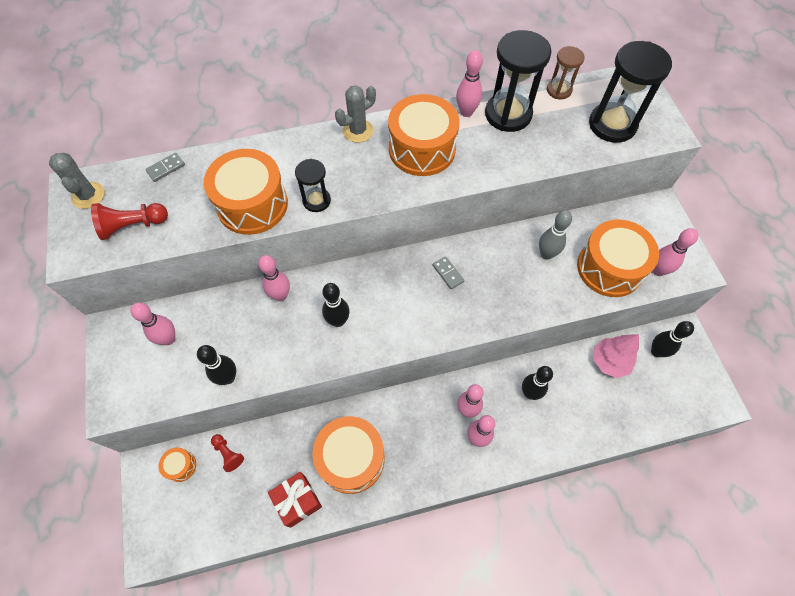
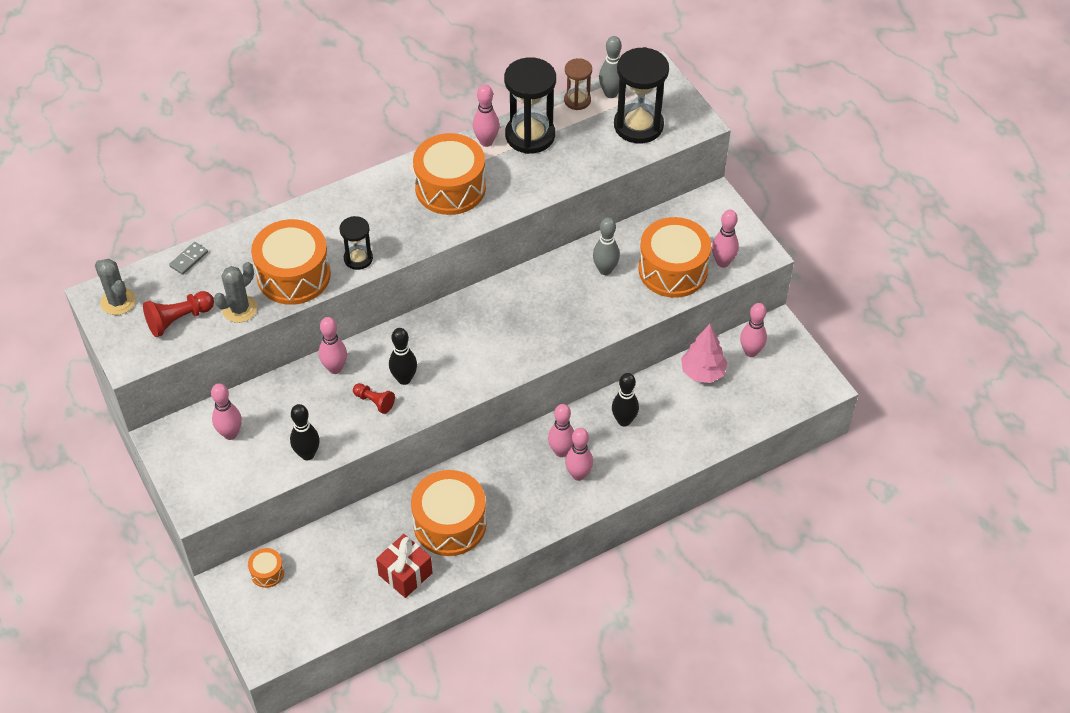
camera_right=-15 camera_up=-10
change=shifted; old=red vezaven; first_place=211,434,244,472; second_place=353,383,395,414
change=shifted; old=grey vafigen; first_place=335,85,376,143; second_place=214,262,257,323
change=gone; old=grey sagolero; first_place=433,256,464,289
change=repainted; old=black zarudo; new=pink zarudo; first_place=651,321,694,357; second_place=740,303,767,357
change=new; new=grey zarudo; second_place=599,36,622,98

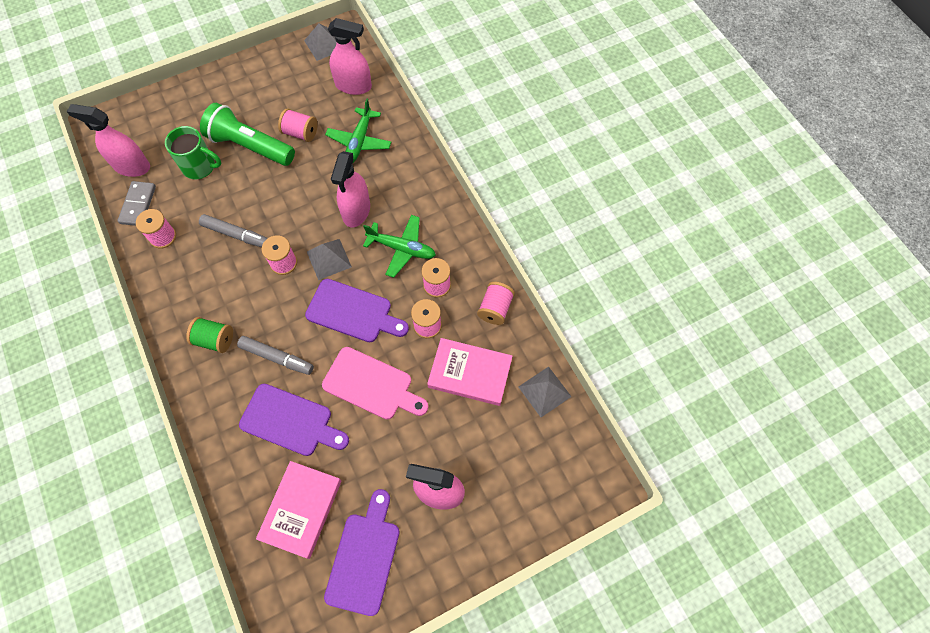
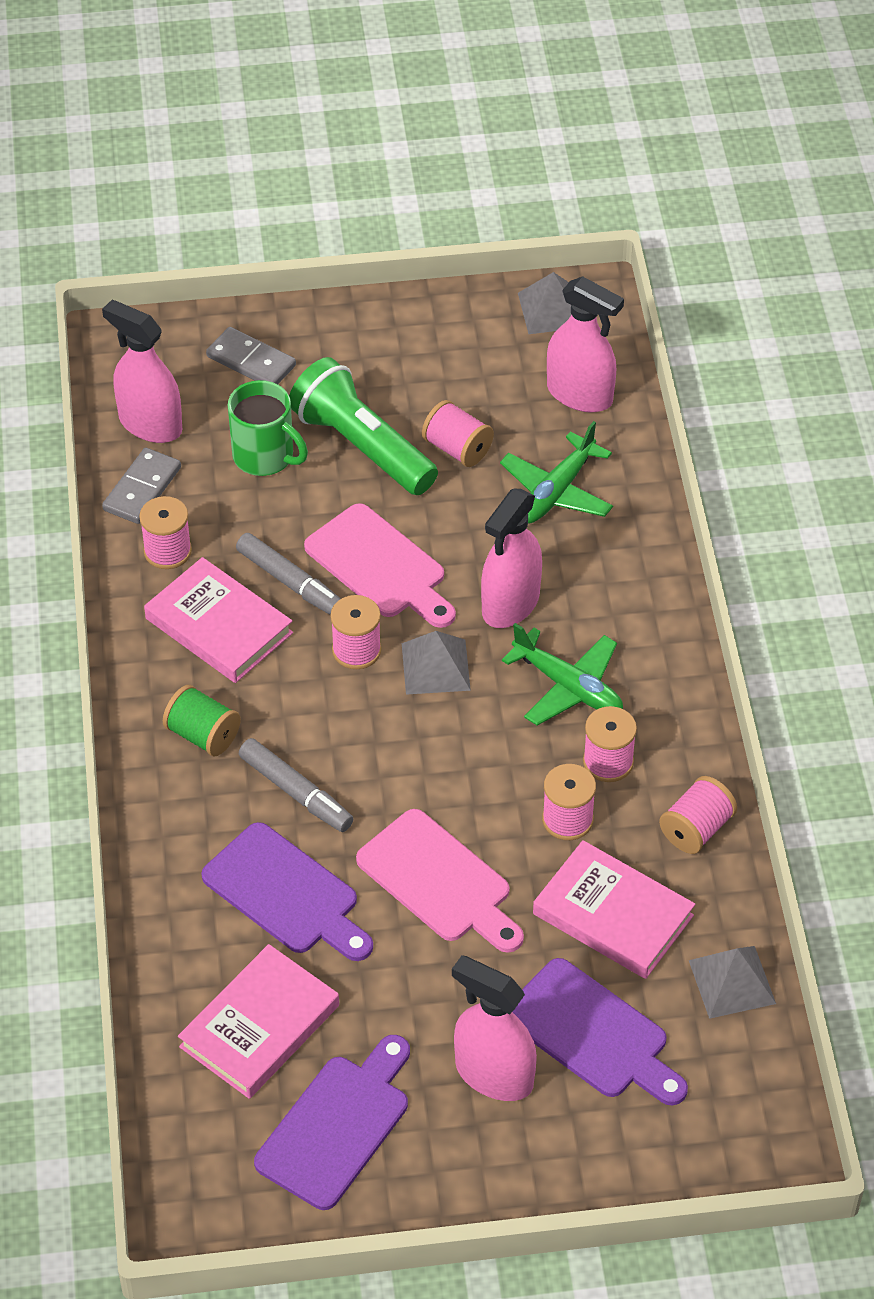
camera_right=20 camera_up=-15
change=shifted; old=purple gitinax; first_place=305,279,409,342; second_place=513,958,688,1105
change=new; new=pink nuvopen; second_place=144,557,293,683
change=new; new=grey sagolero; second_place=206,327,296,384
change=new; new=pink gitinax; second_place=304,503,456,628

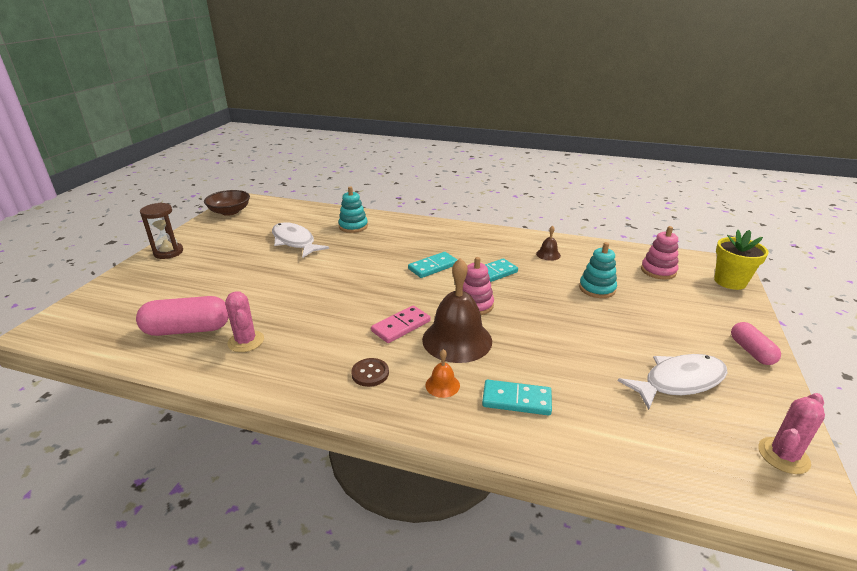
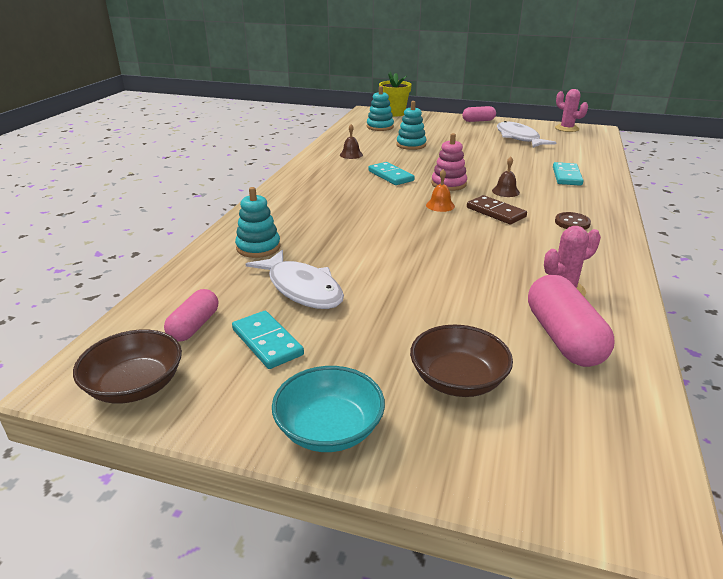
camera_right=-90 camera_up=0
change=swapped; old=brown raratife; new=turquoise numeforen; first_place=140,203,183,259; second_place=272,366,385,452
change=rotated; old=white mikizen; first_place=272,222,329,258; second_place=246,250,344,309; degrees=-90
change=repainted; old=pink sagolero; new=brown sagolero; first_place=371,305,430,343; second_place=467,195,527,224
change=shifted; old=turquoise sagolero; first_place=408,252,458,278; second_place=232,311,304,369
change=scaled; old=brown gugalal; first_place=422,258,492,363; second_place=492,157,520,197; factor=0.44
change=shifted; old=orange gugalal; first_place=425,349,460,398; second_place=426,169,455,212
change=repainted; old=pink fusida; new=turquoise fusida; first_place=641,226,678,280; second_place=367,86,394,131
change=new; new=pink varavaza; second_place=164,289,218,342
change=new; new=brown numeforen; second_place=410,324,513,397

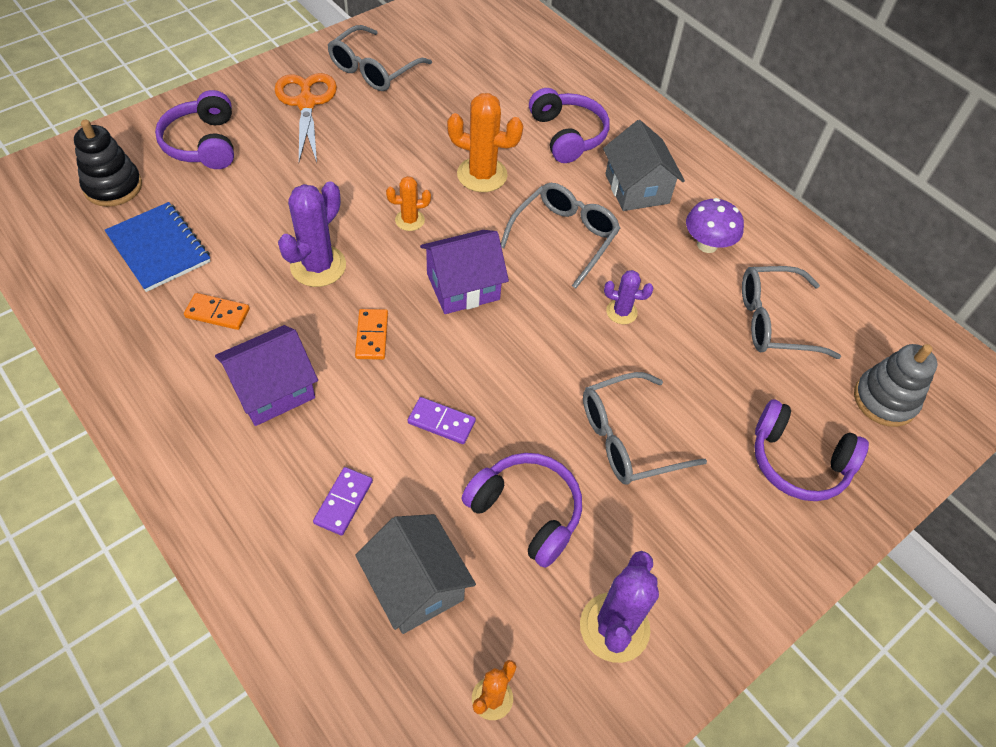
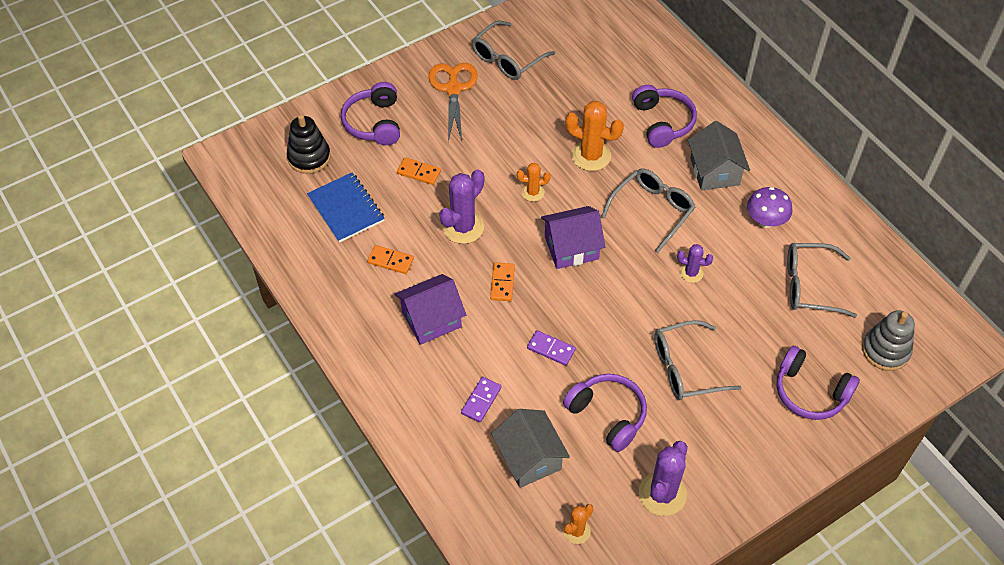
camera_right=10 camera_up=0
change=new; new=orange sagolero; second_place=397,157,441,185

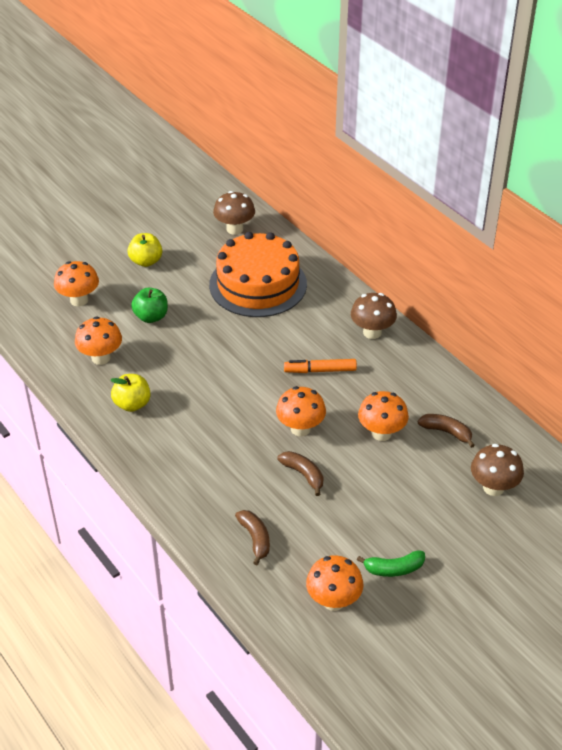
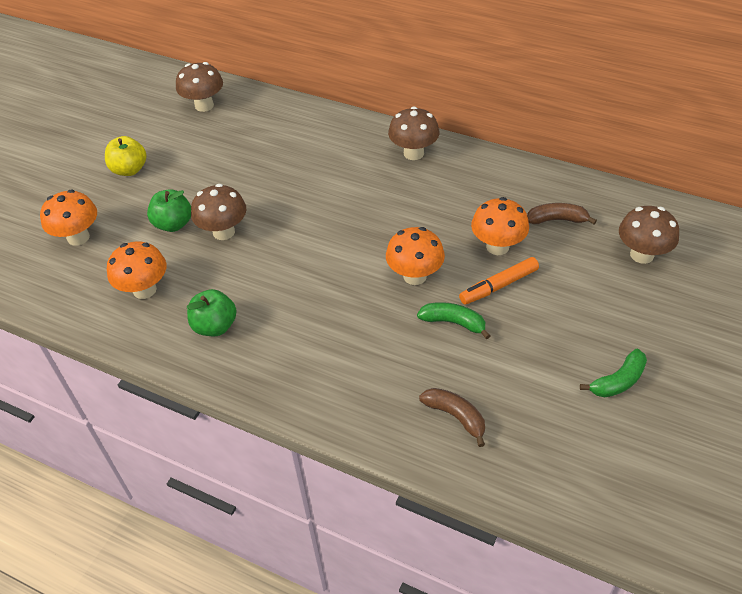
camera_right=-25 camera_up=5
change=repainted; old=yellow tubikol; new=green tubikol; first_place=110,374,151,412; second_place=187,289,237,336
change=gone; old=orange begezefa; first_place=209,232,307,317
change=repainted; old=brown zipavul; new=green zipavul; first_place=277,451,324,496; second_place=417,302,490,339
change=shifted; old=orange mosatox; first_place=284,359,357,373; second_place=459,257,539,305
change=gone; old=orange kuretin; first_place=306,555,363,611
change=new; new=brown kuretin; second_place=191,184,246,240

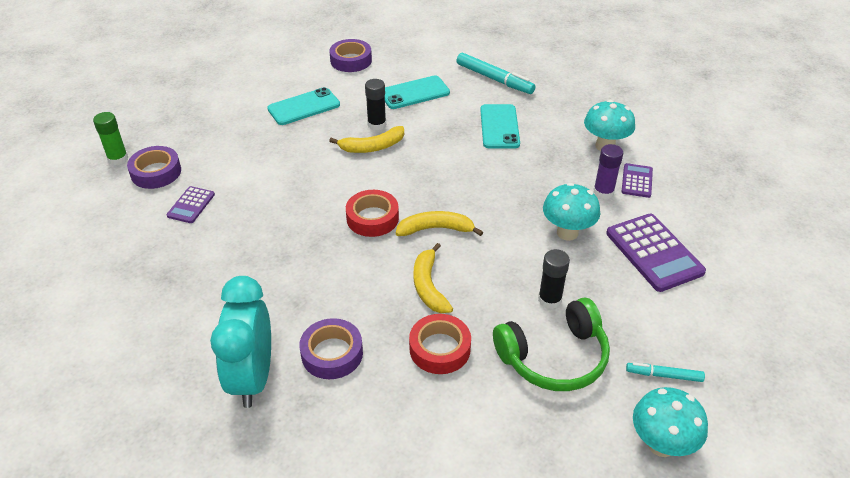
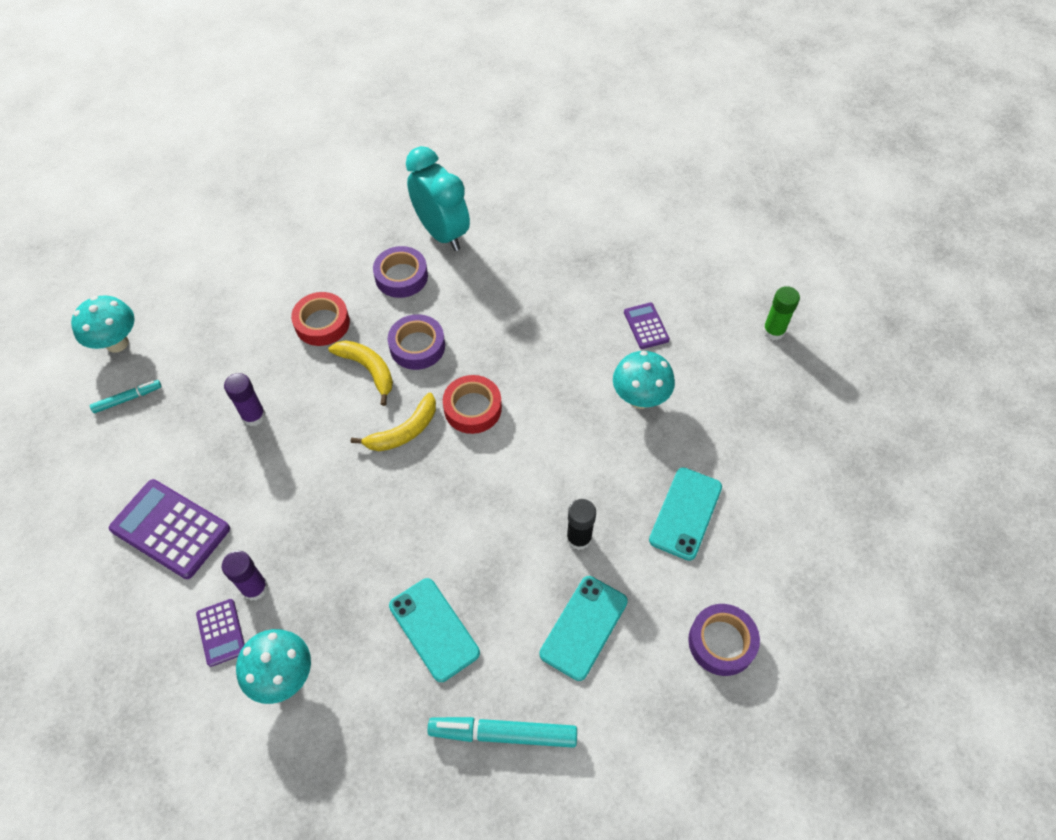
camera_right=145 camera_up=15
change=shifted; old=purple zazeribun; first_place=127,146,181,189; second_place=388,314,445,370
change=gone; old=yellow zipavul; first_place=329,126,404,153
change=gone; old=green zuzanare; first_place=493,298,610,391
change=repainted; old=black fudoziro; new=purple fudoziro; first_place=538,249,570,309; second_place=224,373,266,426
change=shifted; old=turquoise kuretin; first_place=543,183,600,241; second_place=613,351,675,409

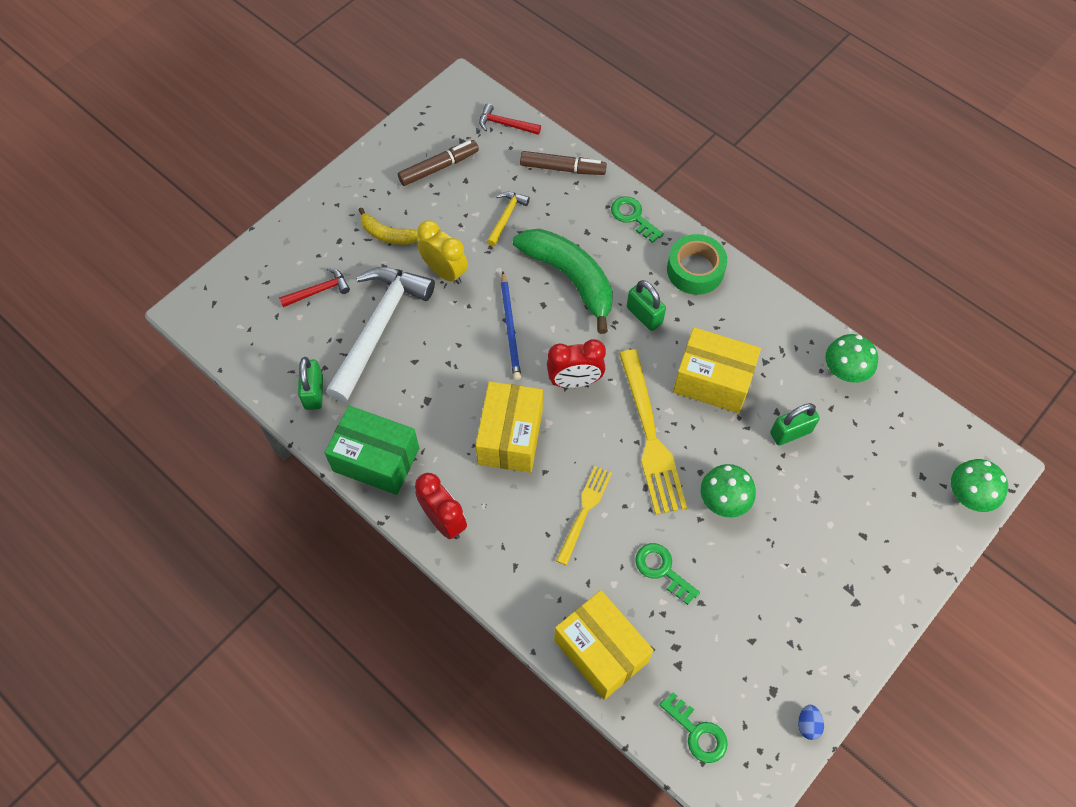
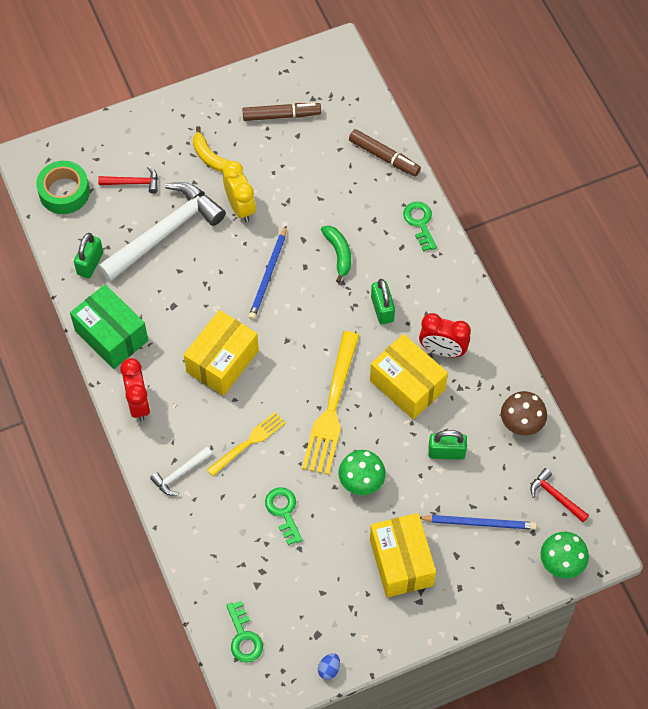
camera_right=25 camera_up=0
change=shifted; old=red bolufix; first_place=479,103,541,135; second_place=530,468,589,522
change=gone; old=yellow bolufix; first_place=487,192,530,246
change=scaled; old=green zipavul; first_place=513,229,613,334; second_place=321,226,351,283; factor=0.52
change=shifted; old=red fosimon; first_place=547,339,606,388; second_place=419,313,471,357
change=shifted; old=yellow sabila; first_place=554,590,654,700; second_place=370,513,436,598
change=shifted; old=green zazeribun; first_place=667,234,727,295; second_place=36,161,90,214
change=repainted; old=green kuretin; new=brown kuretin; first_place=825,334,878,383; second_place=501,391,547,436
change=new; new=white bolufix; second_place=150,447,212,495
change=new; new=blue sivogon; second_place=420,515,536,530

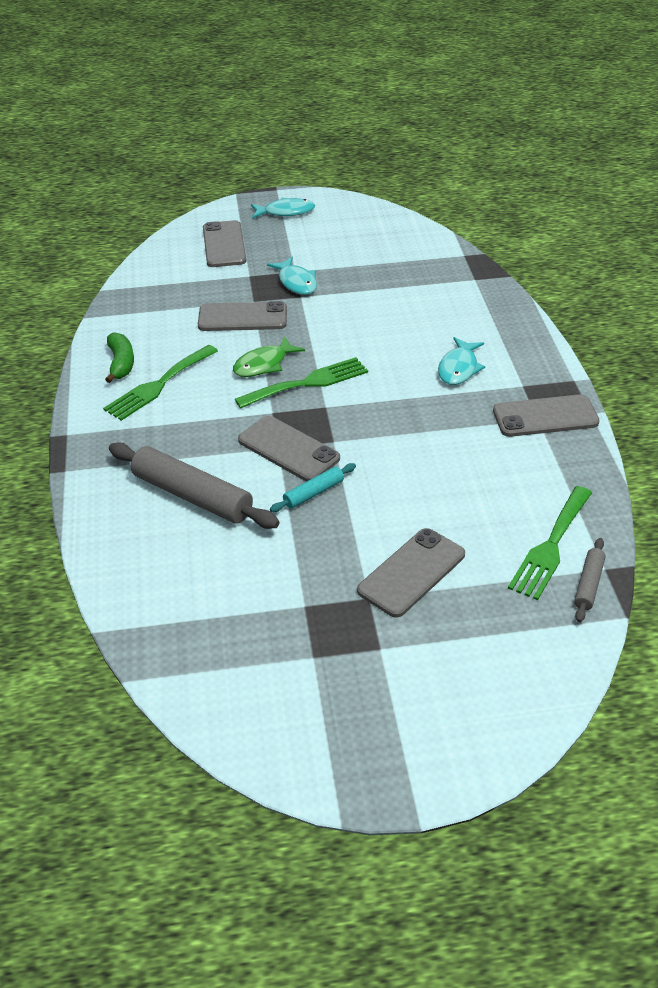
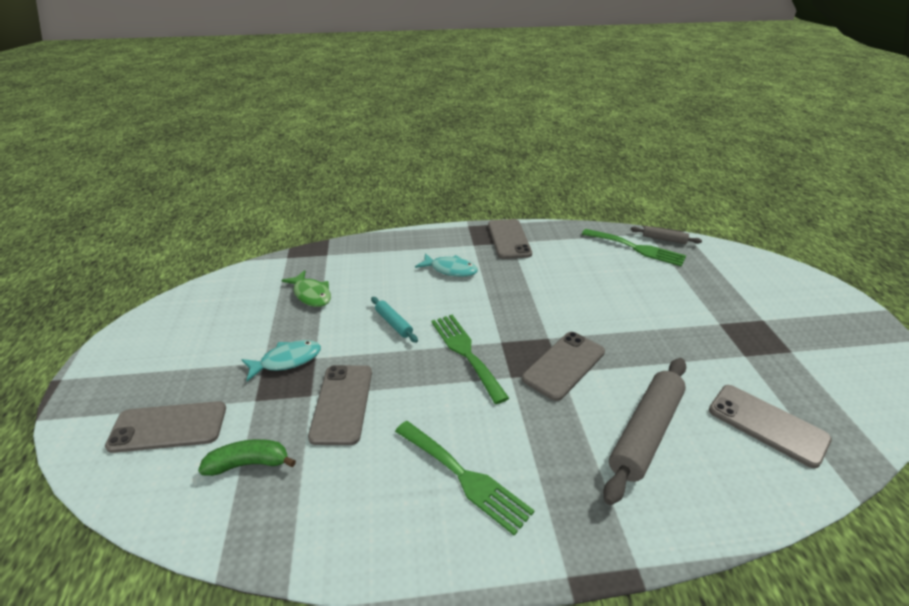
camera_right=-90 camera_up=-5
change=shifted; old=green zipavul; first_place=105,332,134,383; second_place=198,439,296,476
change=shifted; old=green mikizen; first_place=233,336,305,377; second_place=281,270,331,307
change=gone; old=turquoise mikizen; first_place=251,197,315,218
change=shifted; old=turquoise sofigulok; first_place=270,463,356,512; second_place=371,297,418,343
change=shifted; old=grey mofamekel; first_place=357,528,465,618; second_place=709,385,832,468

